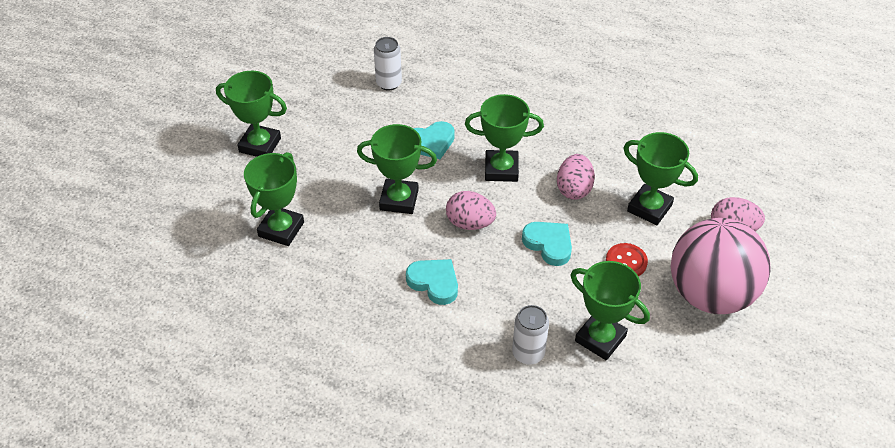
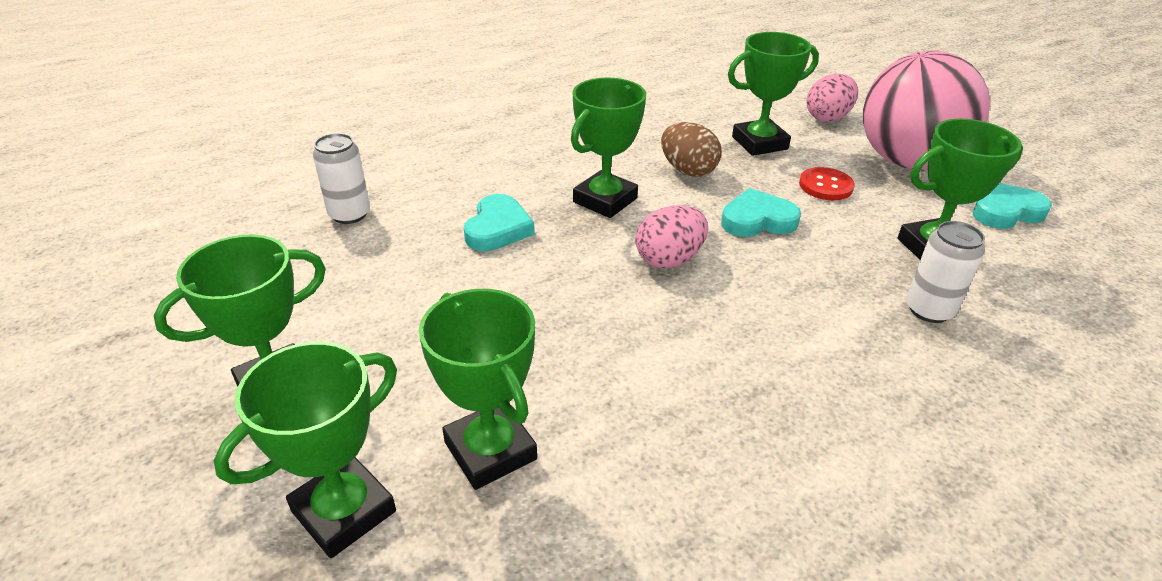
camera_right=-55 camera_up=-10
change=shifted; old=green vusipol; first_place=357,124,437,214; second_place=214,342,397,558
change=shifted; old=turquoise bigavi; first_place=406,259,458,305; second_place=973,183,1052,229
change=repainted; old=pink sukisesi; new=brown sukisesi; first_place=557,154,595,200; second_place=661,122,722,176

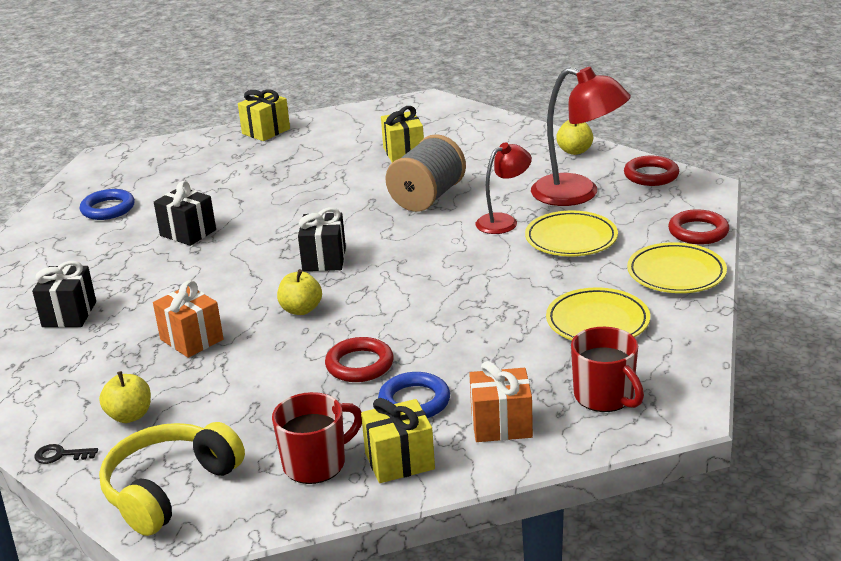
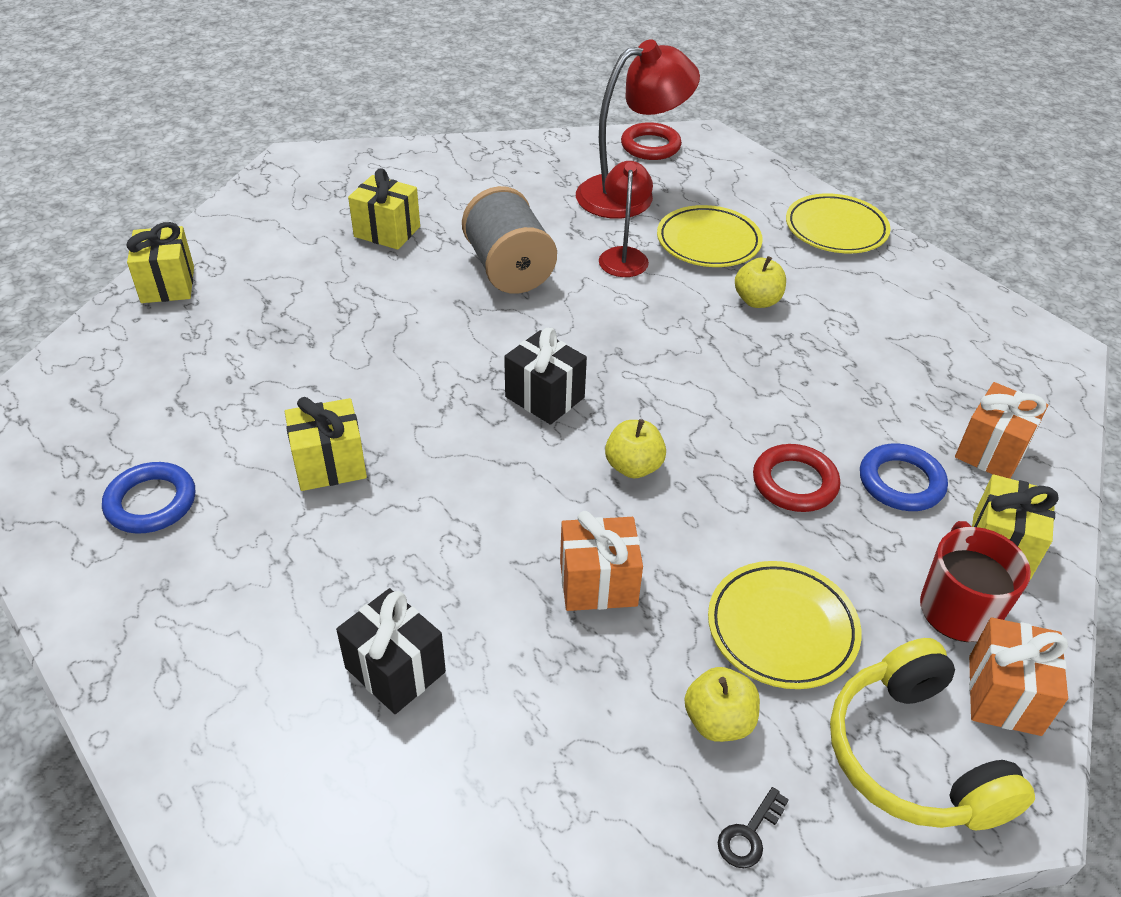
camera_right=-55 camera_up=15
change=repainted; old=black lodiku; new=yellow lodiku; first_place=154,181,216,246; second_place=285,397,367,491
change=shifted; old=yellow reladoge; first_place=546,287,650,340; second_place=708,561,862,689
change=shifted; old=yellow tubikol; first_place=556,120,593,155; second_place=735,256,786,308
change=gone; old=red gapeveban; first_place=571,327,644,412
change=gone; old=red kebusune; first_place=668,209,729,244
change=new; new=orange lodiku; second_place=969,618,1068,736

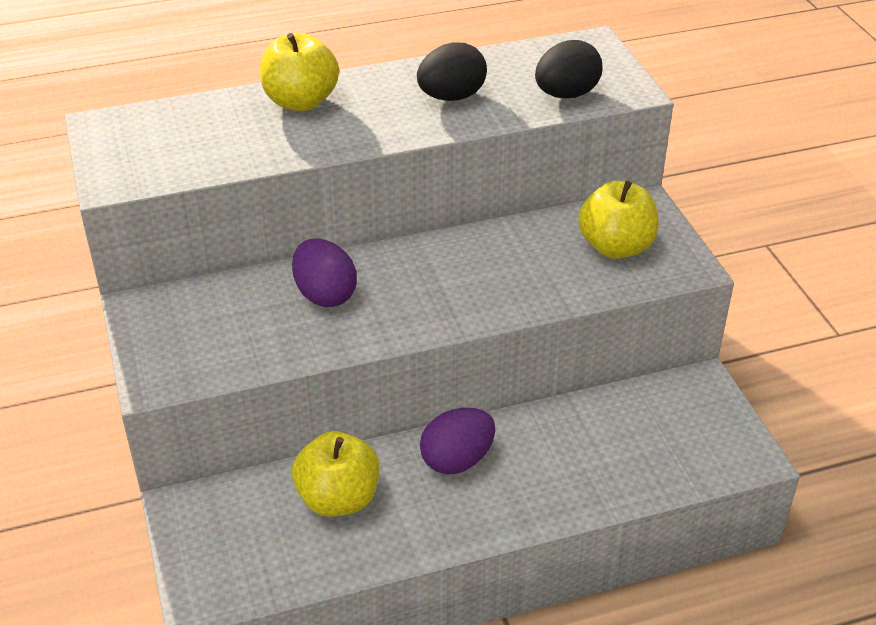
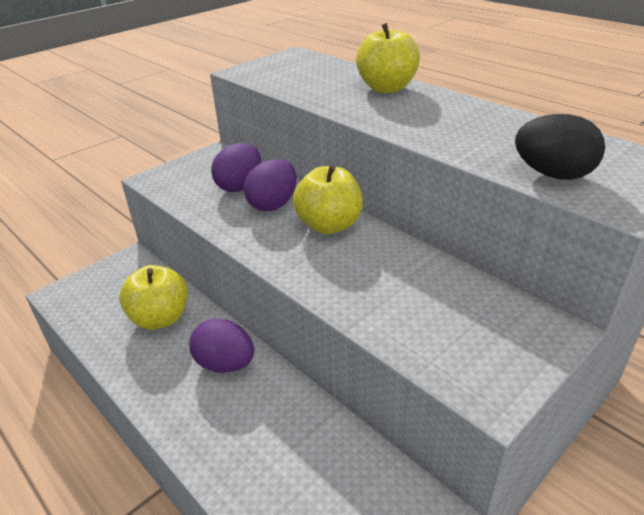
camera_right=65 camera_up=-5
change=gone; old=black sukisesi; first_place=417,43,487,101
change=shifted; old=yellow tubikol; first_place=578,181,659,259; second_place=293,165,363,234
change=new; new=purple sukisesi; second_place=211,143,261,192

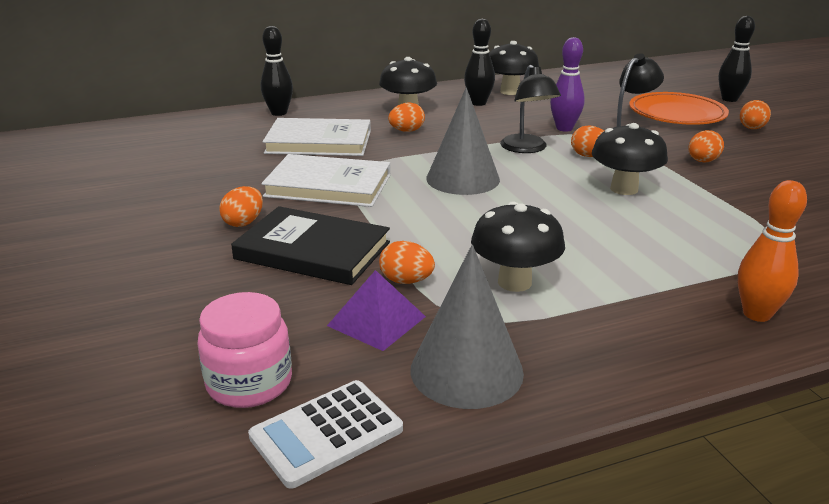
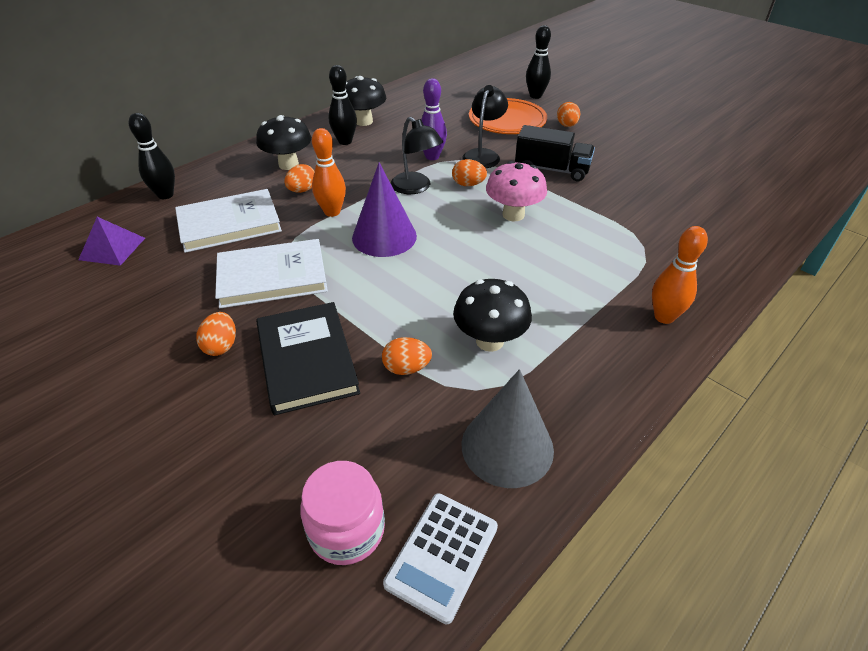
camera_right=-25 camera_up=15
change=rotated; old=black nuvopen; first_place=231,206,390,285; second_place=256,302,360,415; degrees=75
change=shifted; old=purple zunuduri; first_place=327,270,426,351; second_place=78,217,145,266
change=repainted; old=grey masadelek; new=purple masadelek; first_place=426,87,500,195; second_place=352,162,417,257
change=repainted; old=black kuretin; new=pink kuretin; first_place=592,123,668,195; second_place=486,161,547,222
change=swapped; old=orange sukisesi; new=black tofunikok; first_place=688,130,724,162; second_place=515,125,595,181
change=new; new=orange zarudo; second_place=312,128,346,217

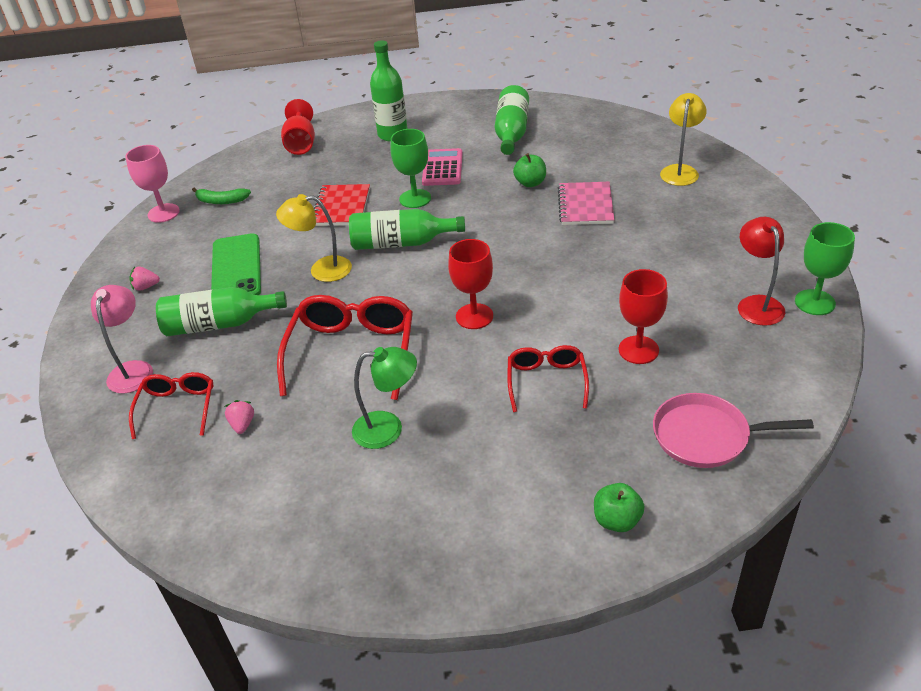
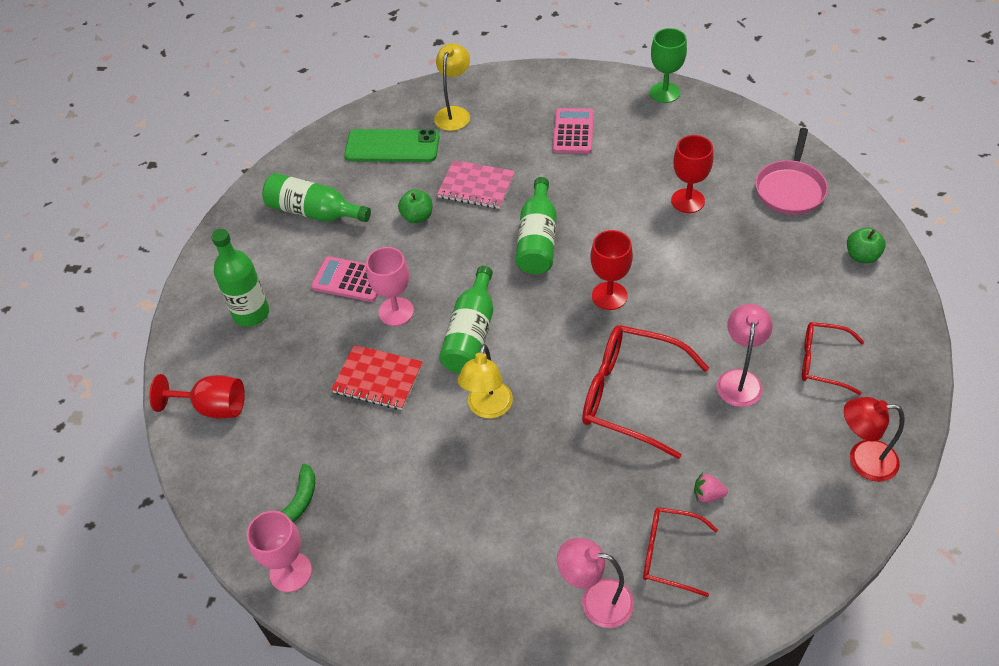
camera_right=-75 camera_up=10
change=gone; old=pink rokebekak; first_place=129,266,160,291
change=shifted; old=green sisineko; first_place=156,287,287,336; second_place=516,177,557,274
change=shifted; old=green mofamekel; first_place=211,233,261,295; second_place=344,129,440,162
change=repainted; old=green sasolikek; new=pink sasolikek; first_place=352,347,417,449; second_place=717,304,773,407
change=repainted; old=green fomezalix; new=pink fomezalix; first_place=391,129,431,208; second_place=366,247,414,326
change=shifted; old=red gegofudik; first_place=507,345,589,412; second_place=802,322,864,395
change=rotated; old=yellow sasolikek; first_place=660,93,707,186; second_place=434,43,470,131; degrees=75
change=shifted; old=red sasolikek; first_place=738,217,785,326; second_place=844,397,905,482
change=new; new=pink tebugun; second_place=553,108,594,154

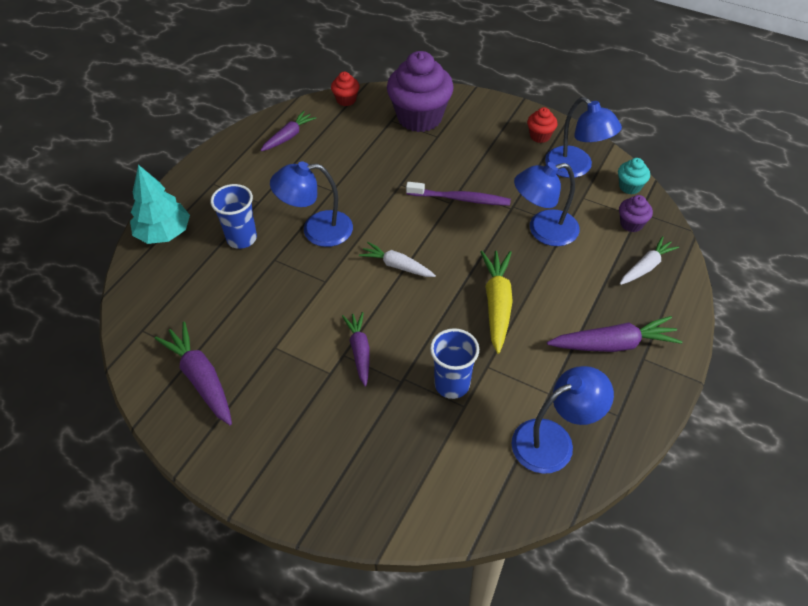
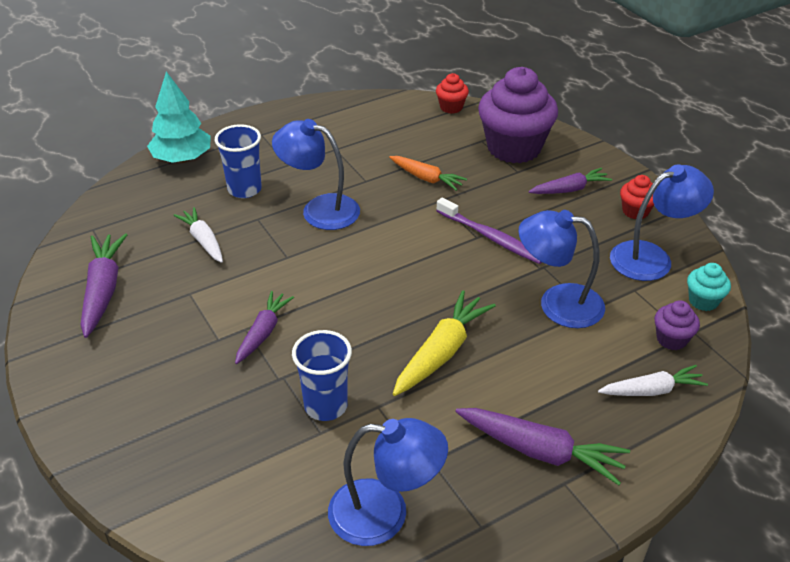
camera_right=30 camera_up=-10
change=shifted; old=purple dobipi; first_place=260,111,316,151; second_place=529,168,612,194
change=shifted; old=white dobipi; first_place=359,242,436,277; second_place=173,207,223,263
change=rotated; old=blue sasolikek; first_place=545,97,622,178; second_place=610,164,714,281; degrees=-105
change=new; new=orange dobipi; second_place=389,156,467,191

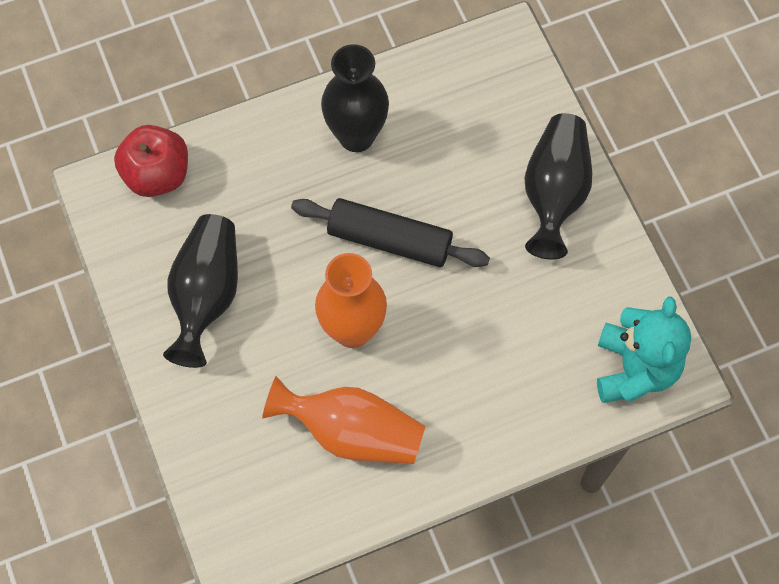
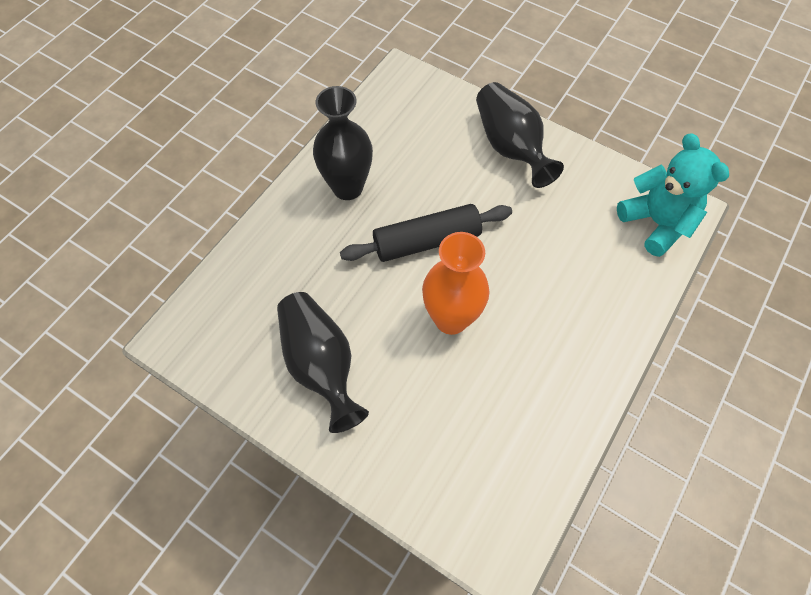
camera_right=-35 camera_up=-5
change=gone; old=red tubikol; first_place=114,125,188,197
change=gone; old=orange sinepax; first_place=262,376,425,464

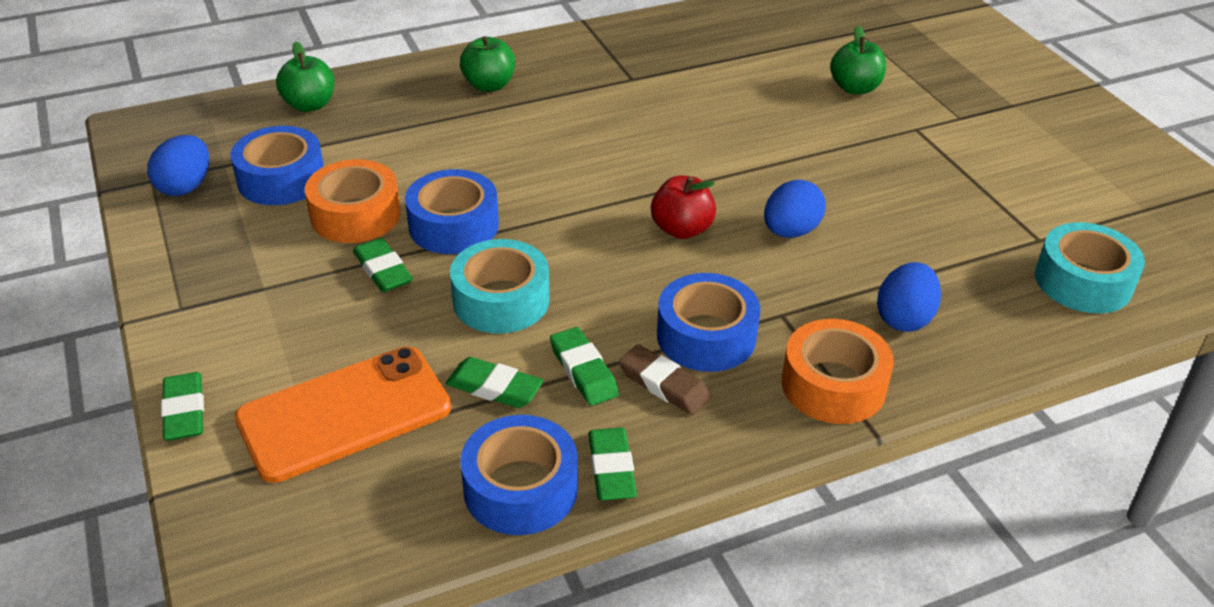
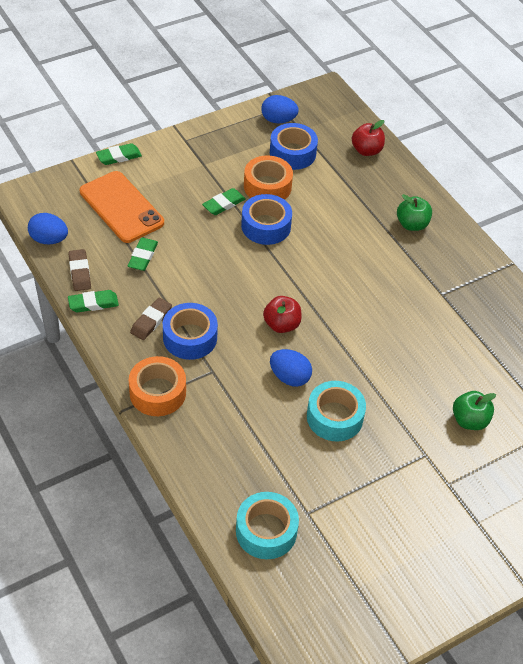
camera_right=80 camera_up=10
change=repainted; old=green tubikol; new=red tubikol; first_place=276,41,334,112; second_place=352,120,385,156
change=shifted; old=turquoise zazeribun; first_place=450,239,550,333; second_place=307,381,366,441
change=swapped; old=blue zazeribun; new=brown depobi; first_place=460,415,578,535; second_place=68,249,91,291
change=gone; old=green depobi; first_place=550,327,619,406
change=shifted; old=blue sukisesi; first_place=877,262,941,332; second_place=28,213,68,244

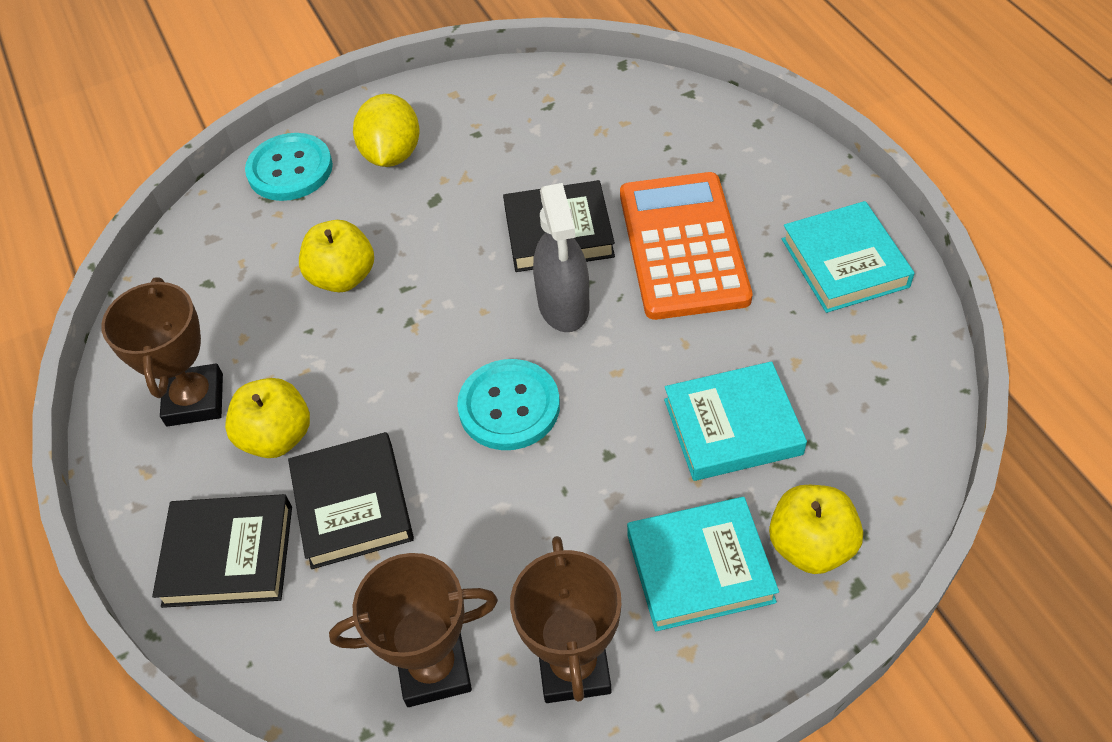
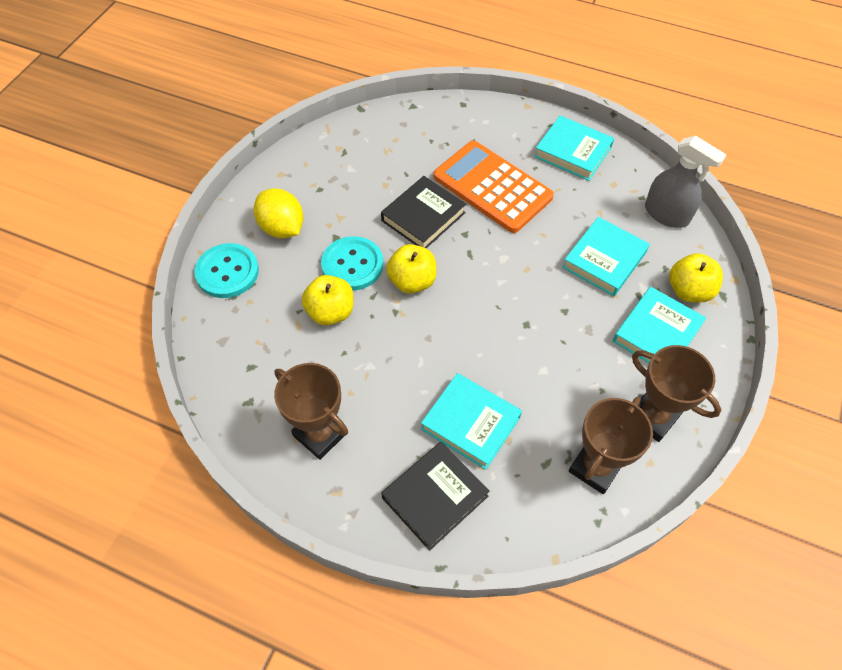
camera_right=-45 camera_up=5
change=shifted; old=yellow tubikol; first_place=225,378,310,458; second_place=386,244,437,294
change=repainted; old=black nuvopen; new=turquoise nuvopen; first_place=288,432,414,569; second_place=421,373,522,470
change=shifted; old=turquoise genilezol; first_place=457,359,560,450; second_place=321,236,383,291
change=shifted; old=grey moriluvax; first_place=533,183,589,332; second_place=645,136,727,228

